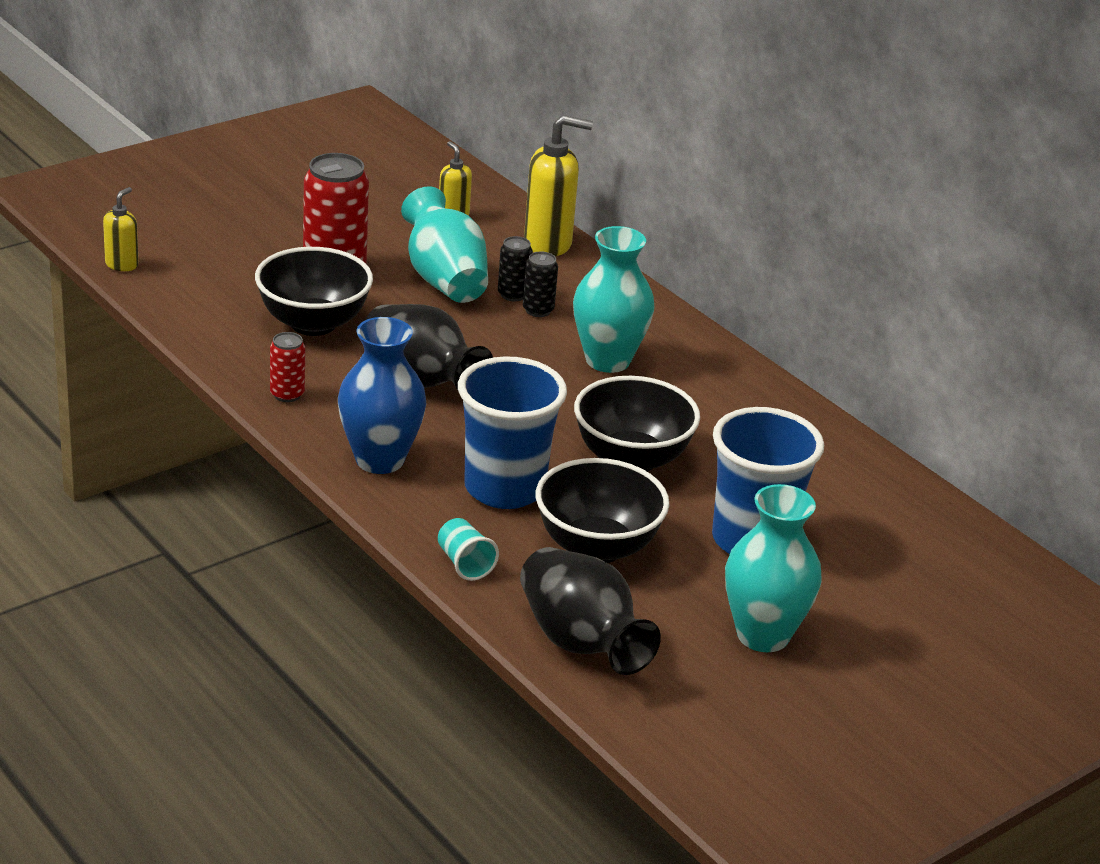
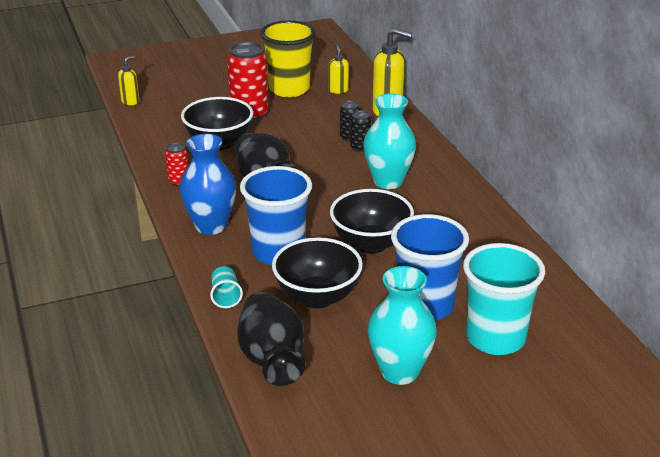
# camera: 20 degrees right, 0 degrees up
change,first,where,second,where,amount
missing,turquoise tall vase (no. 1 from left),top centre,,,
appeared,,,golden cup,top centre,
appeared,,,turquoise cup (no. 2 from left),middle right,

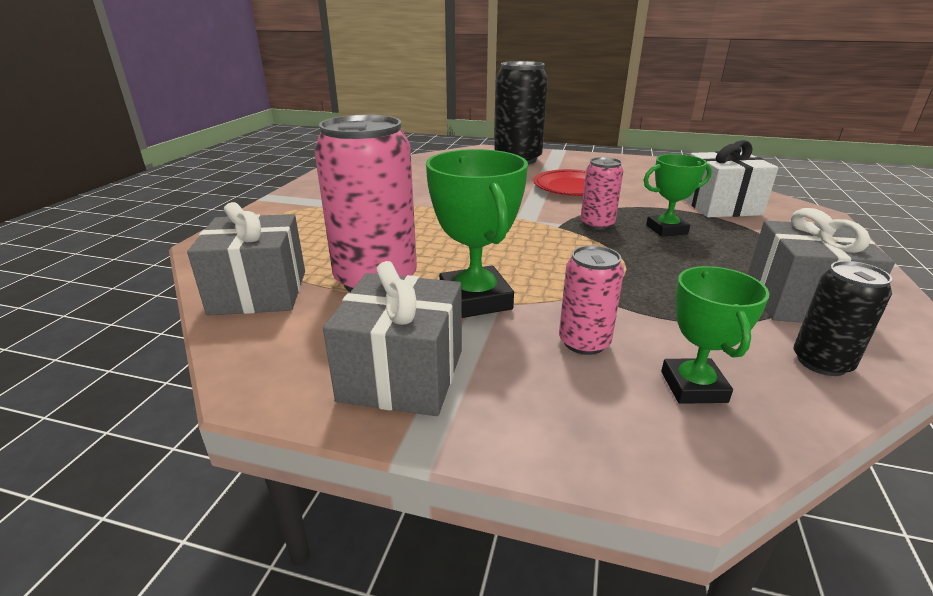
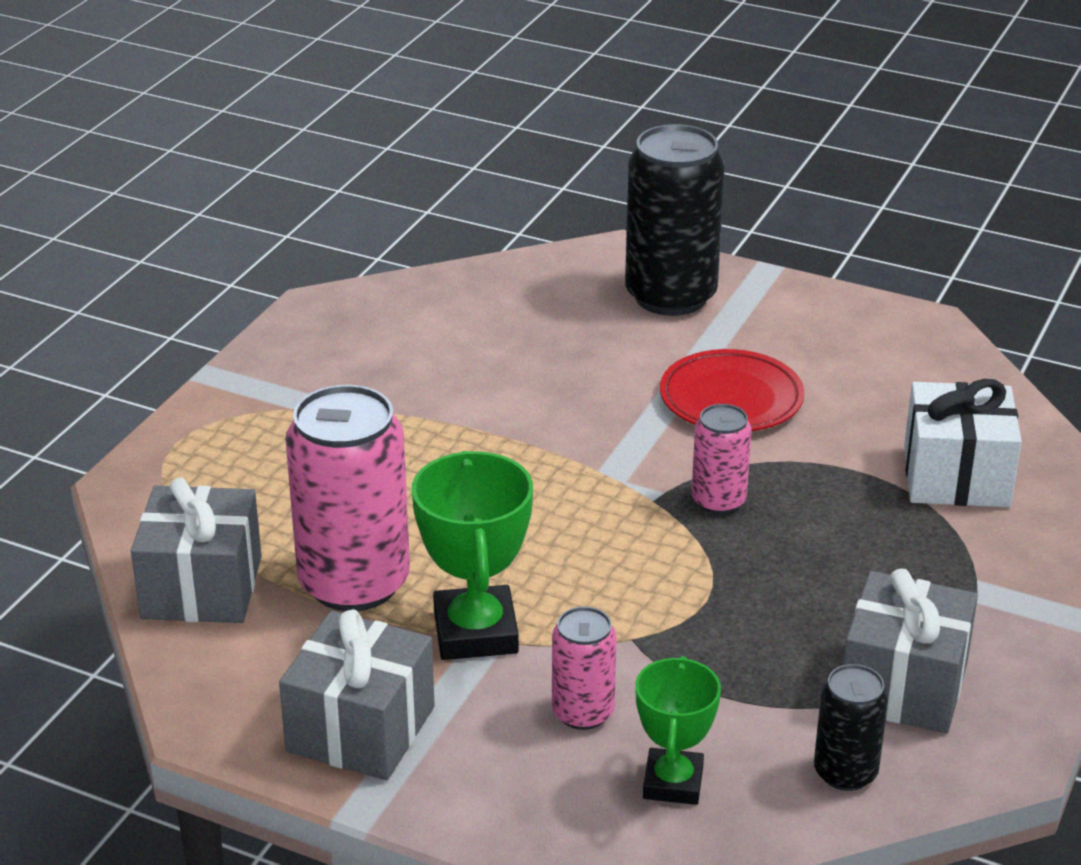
# camera: 10 degrees right, 5 degrees up
change,first,where,second,where,amount
missing,green award cup (no. 2 from left),top right,,,

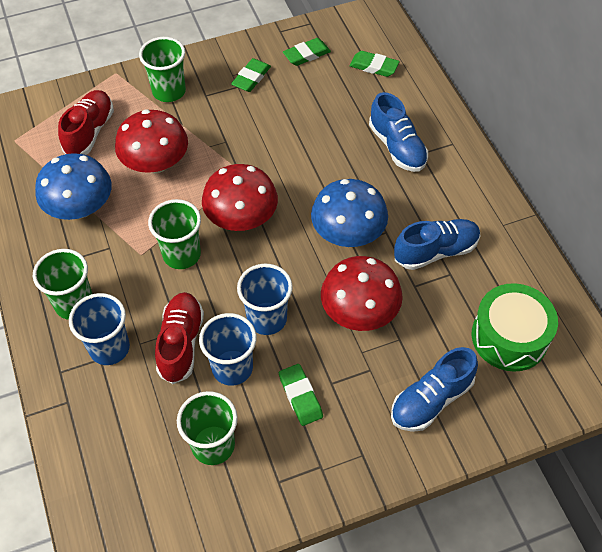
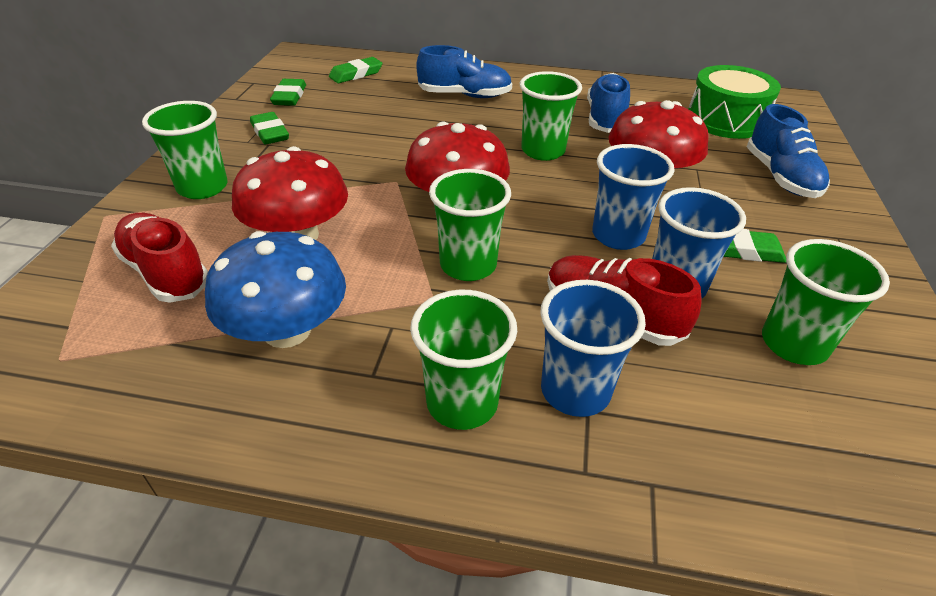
# camera: 60 degrees left, 15 degrees down
change,first,where,second,where,amount
exchanged,blue mushroom (no. 2 from left),centre,green cup (no. 4 from left),top centre,

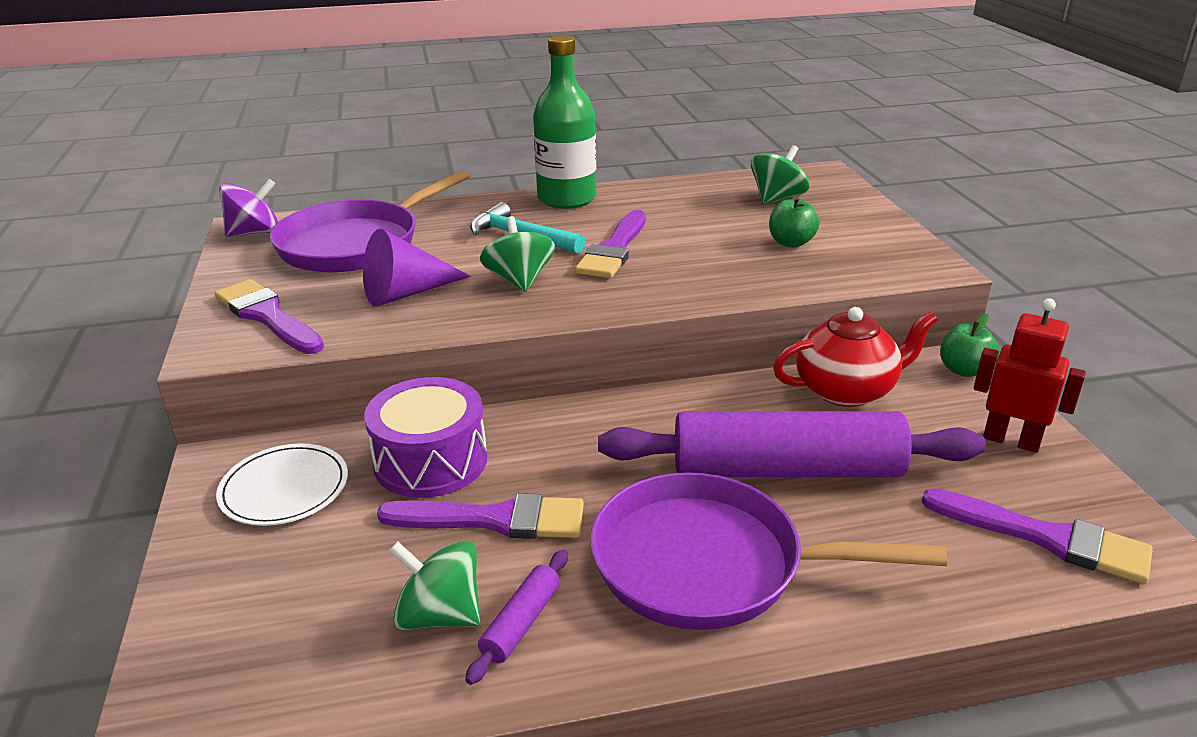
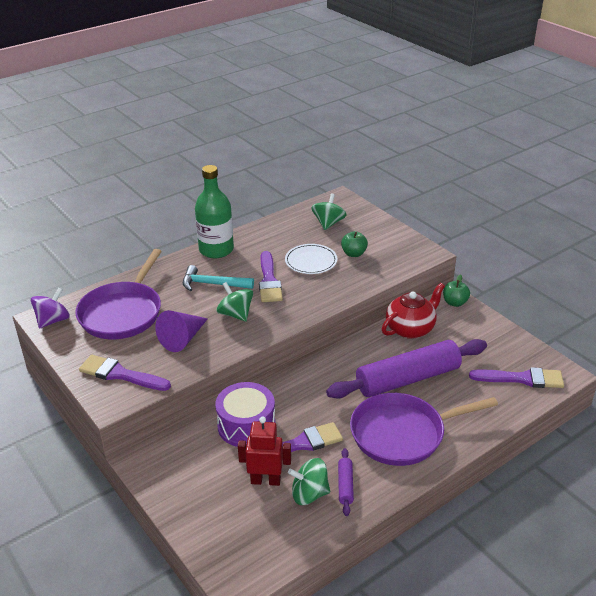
# camera: 25 degrees left, 5 degrees up
change,first,where,second,where,amount
relocated,crimson robot figure,middle right,,bottom centre,
relocated,pure white flat dish,middle left,,centre,

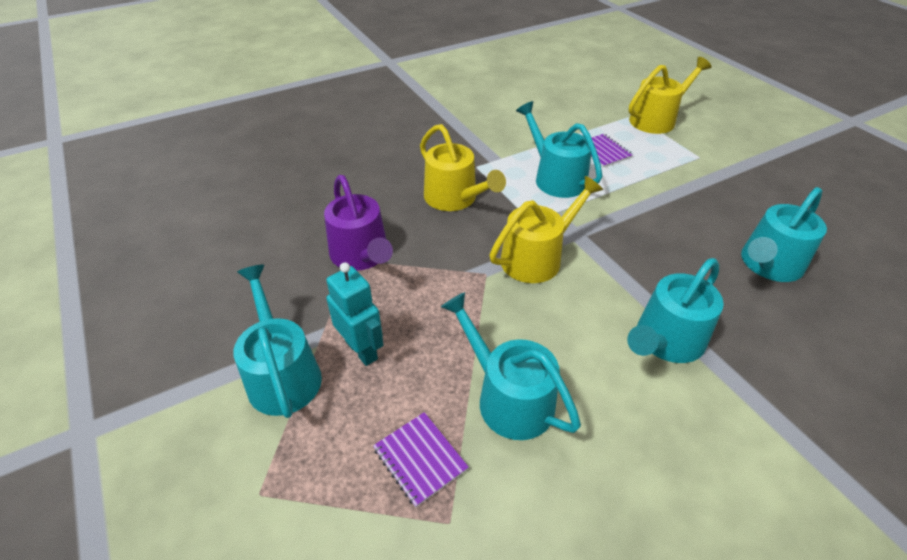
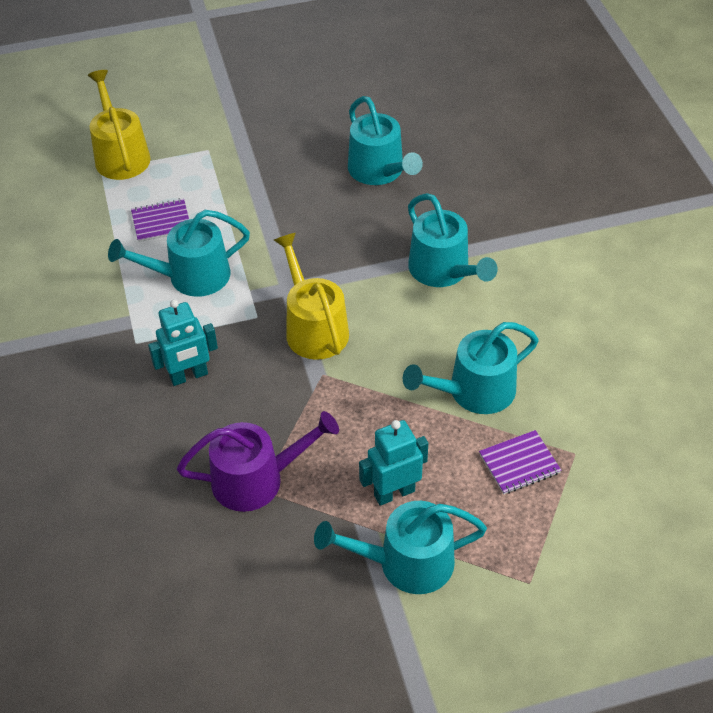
# camera: 75 degrees left, 5 degrees up
change,first,where,second,where,amount
exchanged,golden sprinkling can (no. 1 from left),top centre,turquoise robot figure (no. 1 from left),middle left,

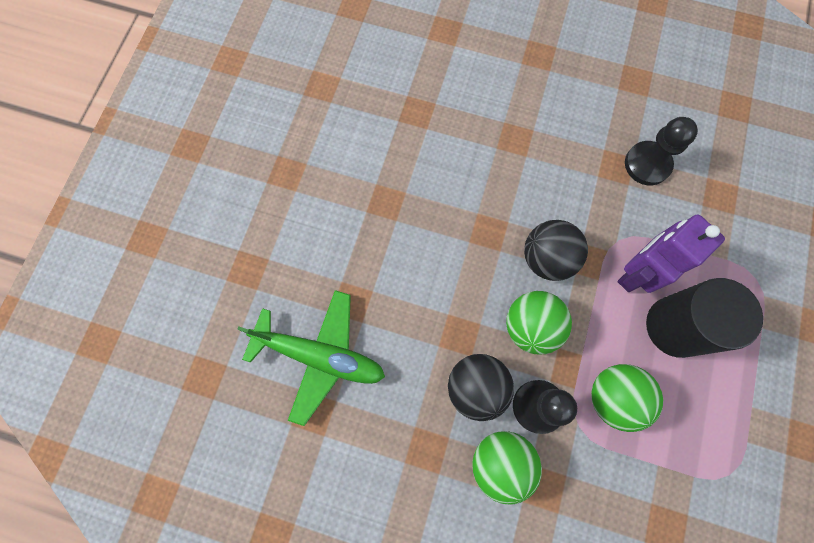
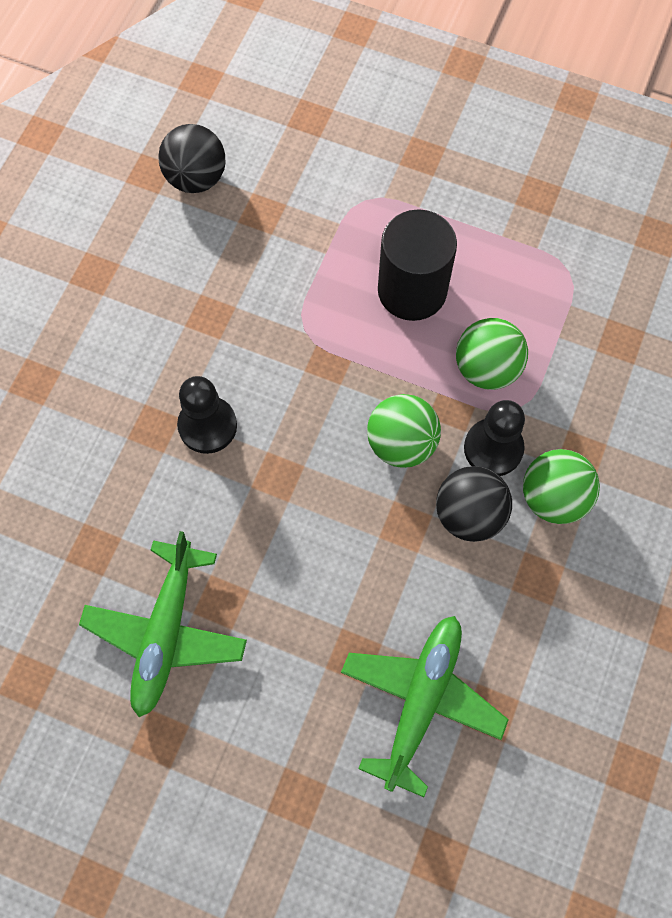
# camera: 85 degrees left, 5 degrees down
change,first,where,second,where,amount
relocated,jet-black game pawn (no. 2 from left in the first image),top right,jet-black game pawn (no. 1 from left),middle left,
missing,royal purple robot figure,middle right,,,
relocated,jet-black play ball (no. 2 from left in the first image),middle right,jet-black play ball (no. 1 from left),top left,
appeared,,,green plane (no. 1 from left),bottom left,

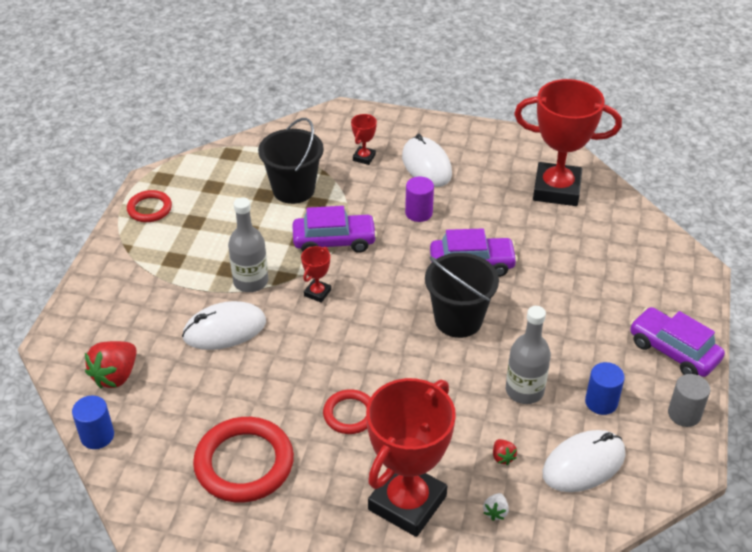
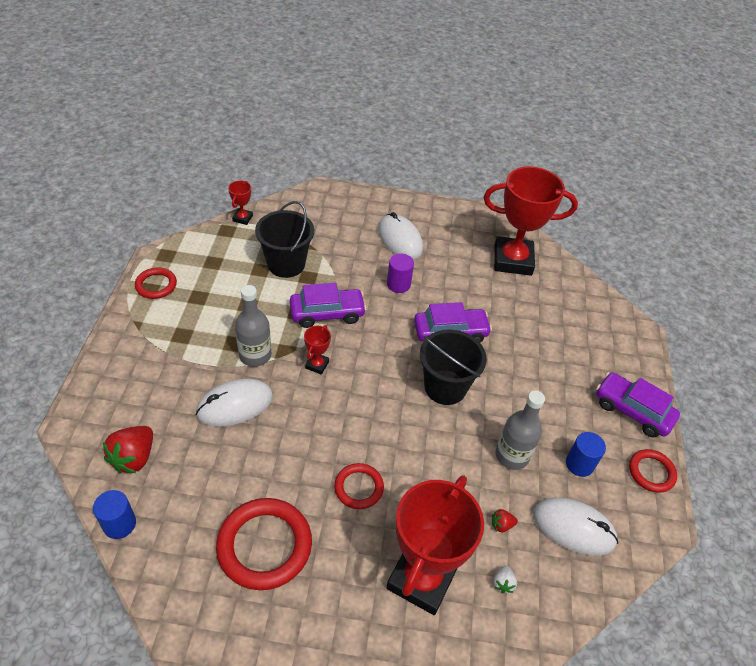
# camera: 10 degrees left, 5 degrees up
change,first,where,second,where,amount
relocated,crimson award cup (no. 2 from left in the first image),top centre,crimson award cup (no. 1 from left),top left,
exchanged,grey cylinder shape,bottom right,crimson torus (no. 4 from left),bottom right,
spun,pure white computer mouse (no. 3 from left),bottom right,,bottom right,60 degrees clockwise
spun,crimson toy strawberry (no. 2 from left),bottom right,,bottom right,105 degrees clockwise

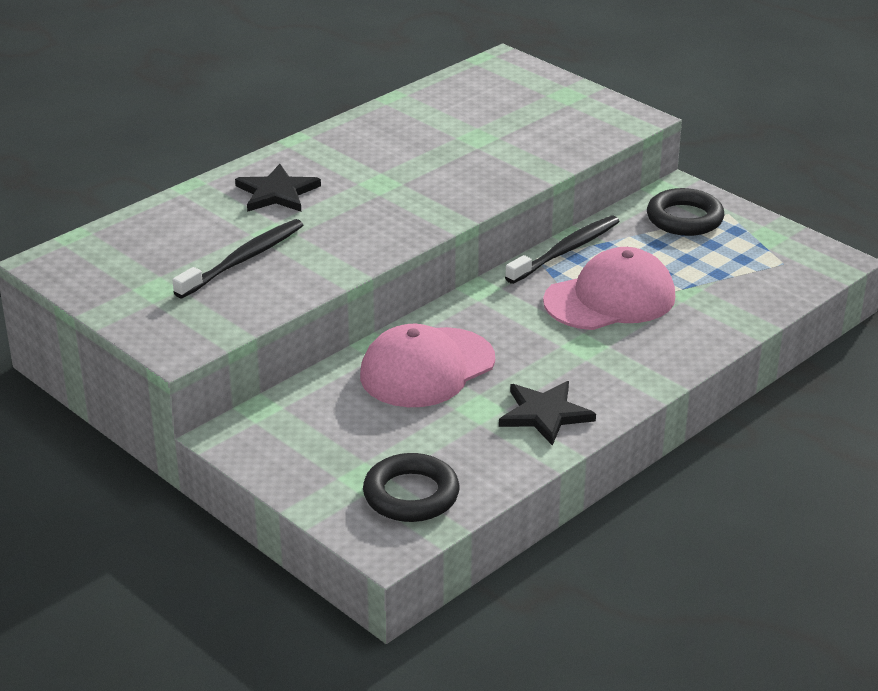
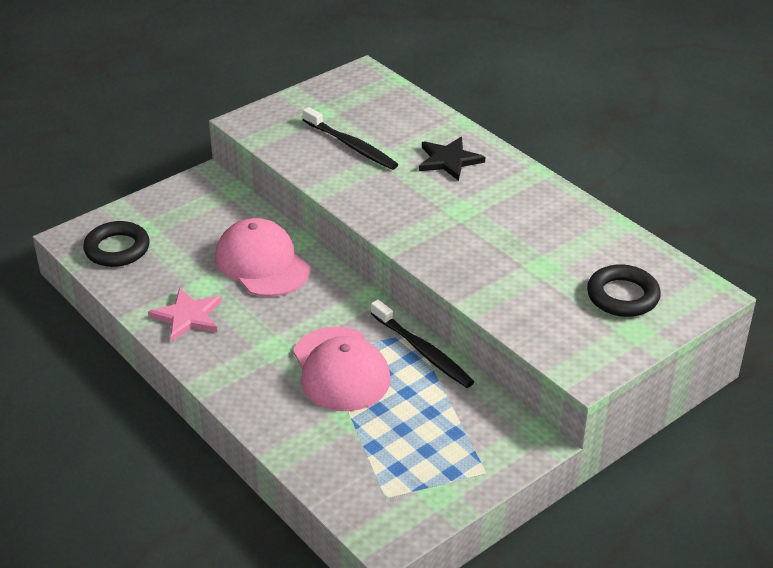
# camera: 95 degrees right, 5 degrees up
change,first,where,second,where,amount
relocated,jet-black torus (no. 2 from left),top right,,middle right,
colour,jet-black five-pointed star (no. 2 from left),centre,rosy five-pointed star,middle left,

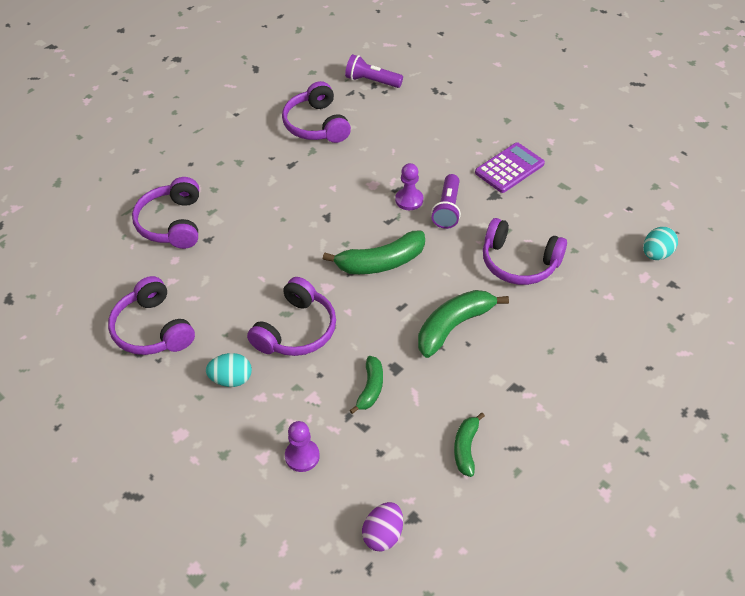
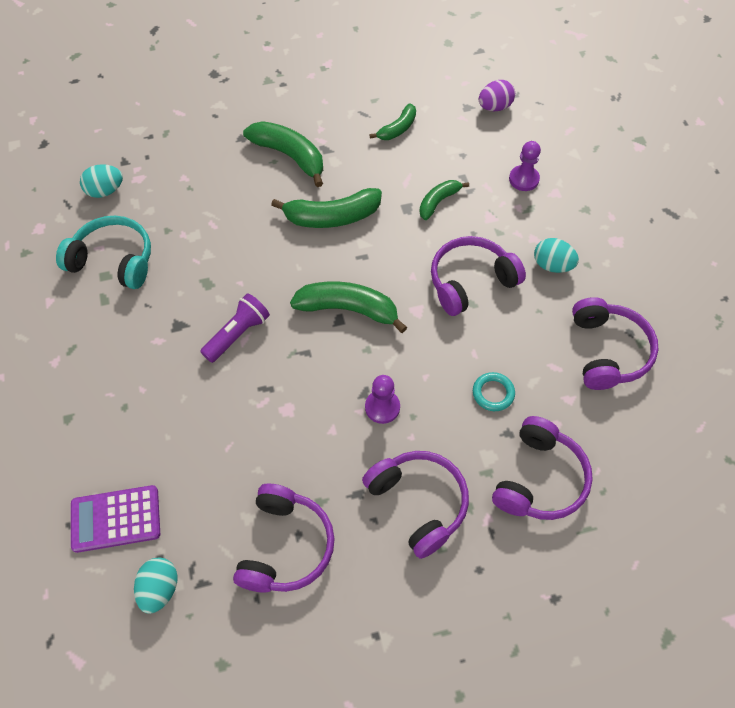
# camera: 150 degrees left, 10 degrees up
change,first,where,second,where,amount
exchanged,royal purple pocket torch (no. 1 from left),top centre,turquoise egg shape (no. 2 from left),bottom left,
relocated,royal purple calculator,top right,,bottom left,
relocated,royal purple game pawn (no. 2 from left in the first image),top centre,royal purple game pawn (no. 1 from left),centre,
relocated,royal purple headset (no. 5 from left in the first image),middle right,royal purple headset (no. 2 from left),bottom centre,
appeared,,,green banana fruit (no. 1 from left),top centre,
appeared,,,turquoise headset,middle left,
appeared,,,turquoise torus,middle right,

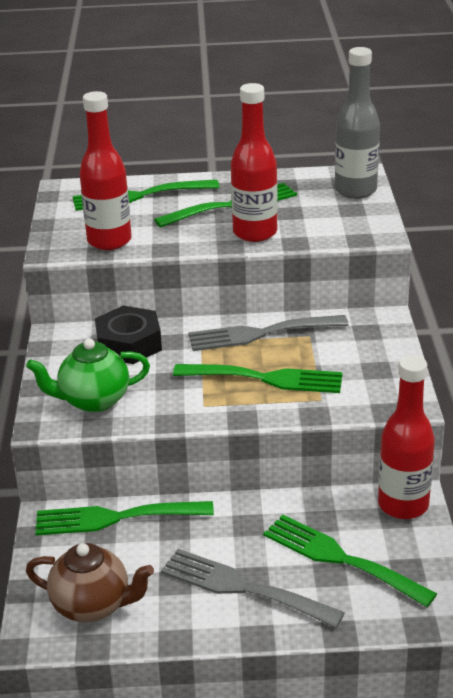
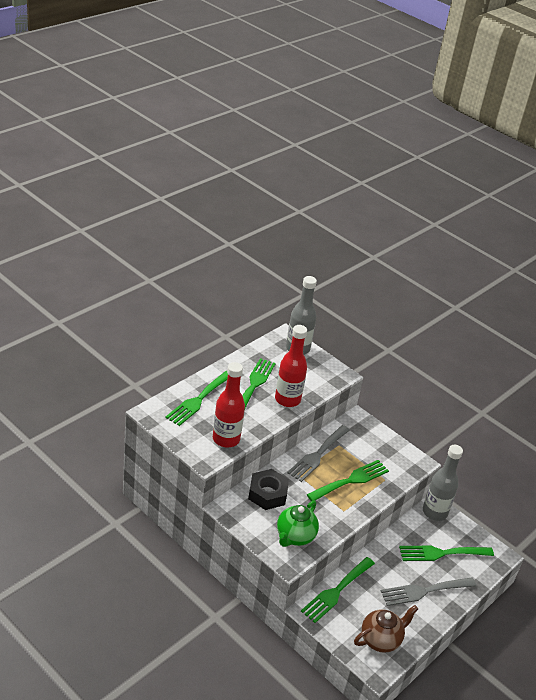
# camera: 50 degrees left, 5 degrees up
change,first,where,second,where,amount
colour,crimson flask (no. 3 from left),middle right,grey flask (no. 2 from left),bottom right,

